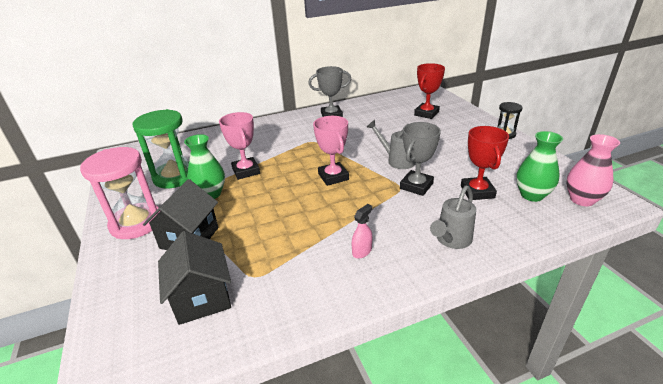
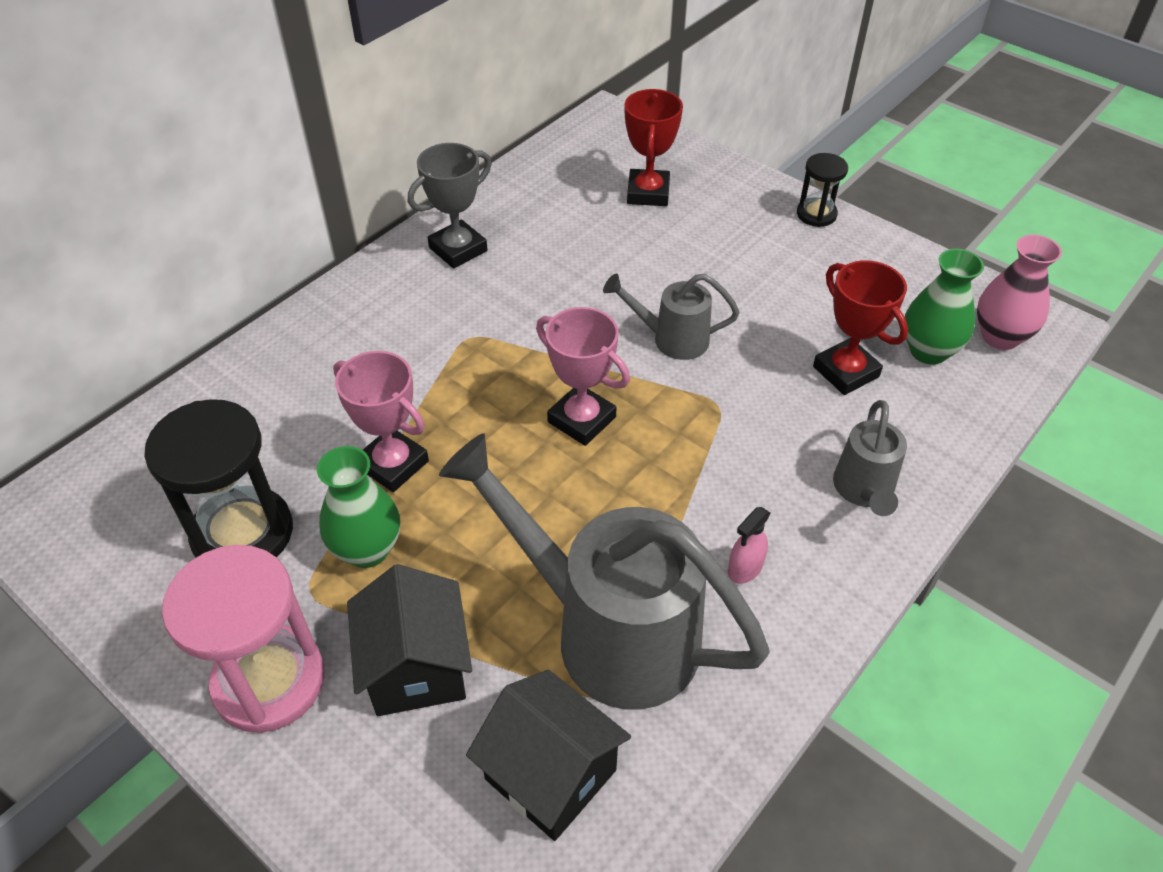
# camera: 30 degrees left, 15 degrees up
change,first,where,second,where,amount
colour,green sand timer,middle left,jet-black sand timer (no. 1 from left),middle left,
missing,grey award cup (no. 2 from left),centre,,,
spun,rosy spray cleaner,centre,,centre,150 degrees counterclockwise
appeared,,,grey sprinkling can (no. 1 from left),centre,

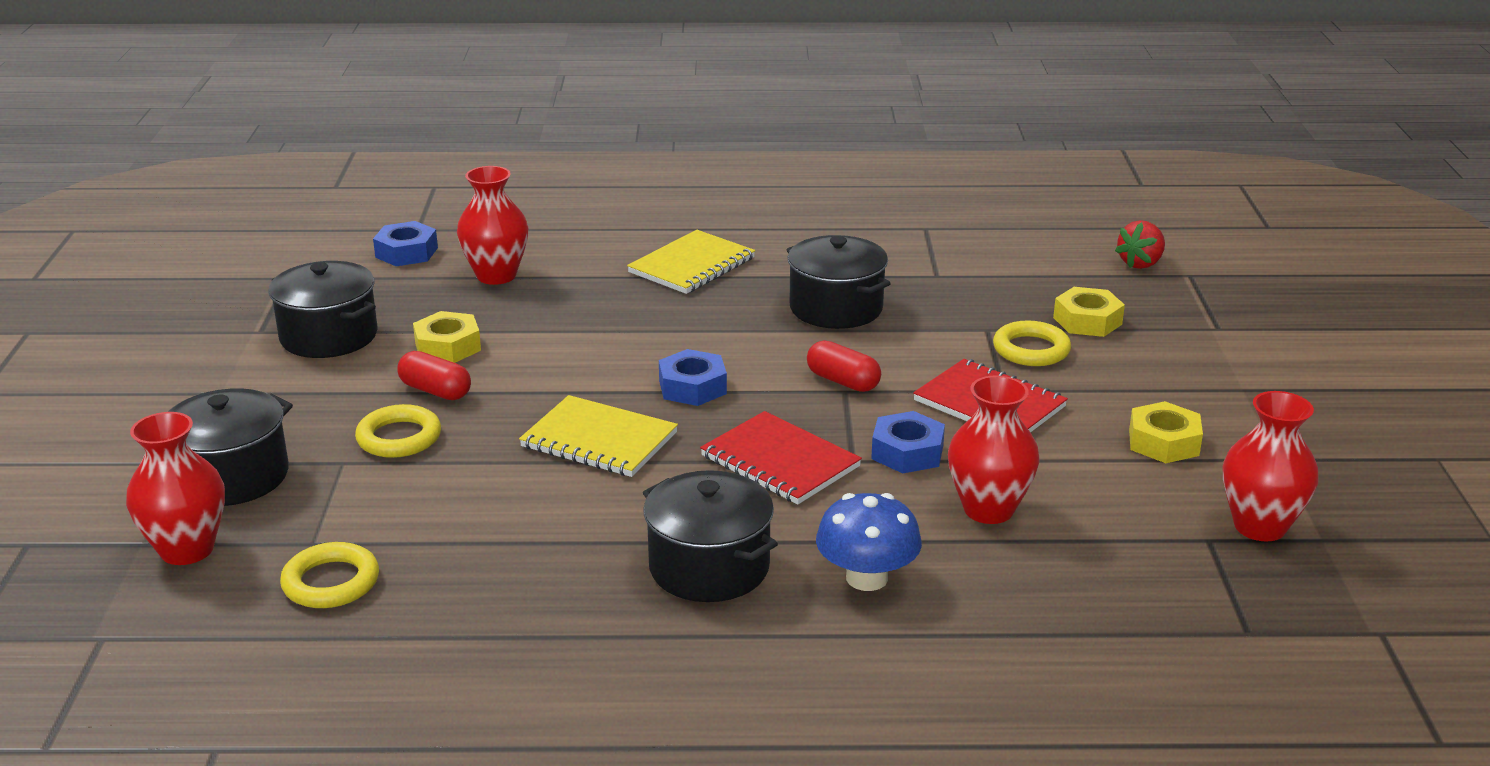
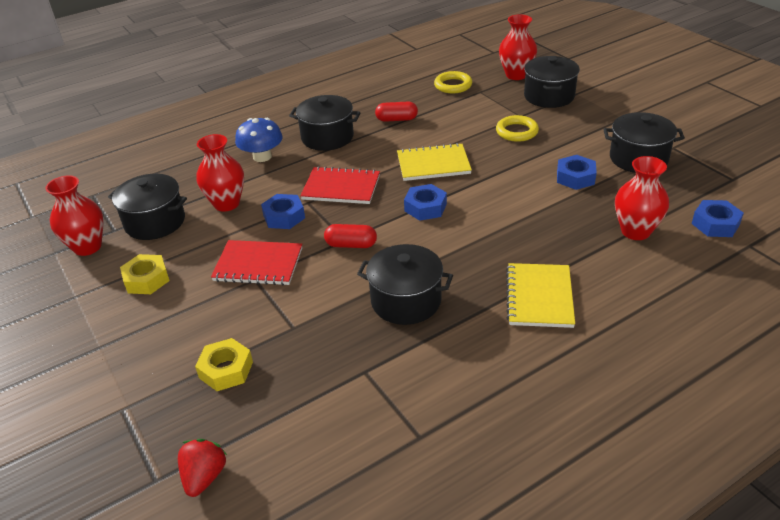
# camera: 150 degrees right, 10 degrees up
change,first,where,second,where,amount
colour,golden nut (no. 1 from left),middle left,blue nut (no. 3 from left),top right,
missing,golden torus (no. 3 from left),middle right,,,
relocated,crimson capsule (no. 1 from left in the first image),middle left,crimson capsule (no. 2 from left),top centre,
appeared,,,jet-black stockpot (no. 1 from left),middle left,

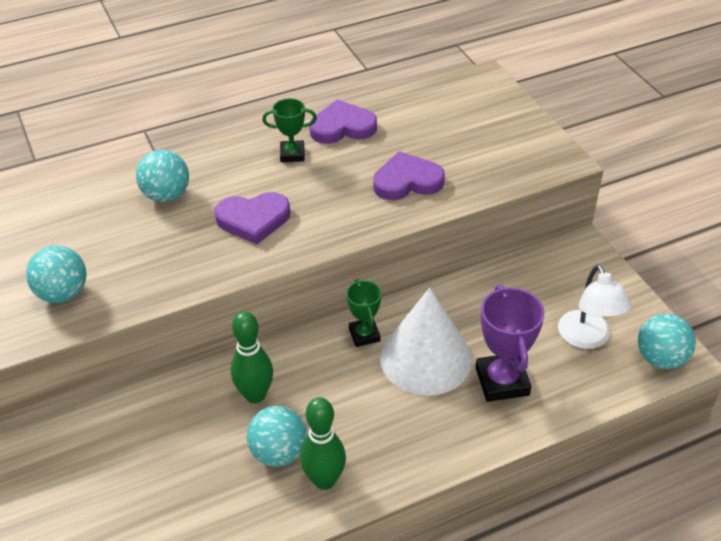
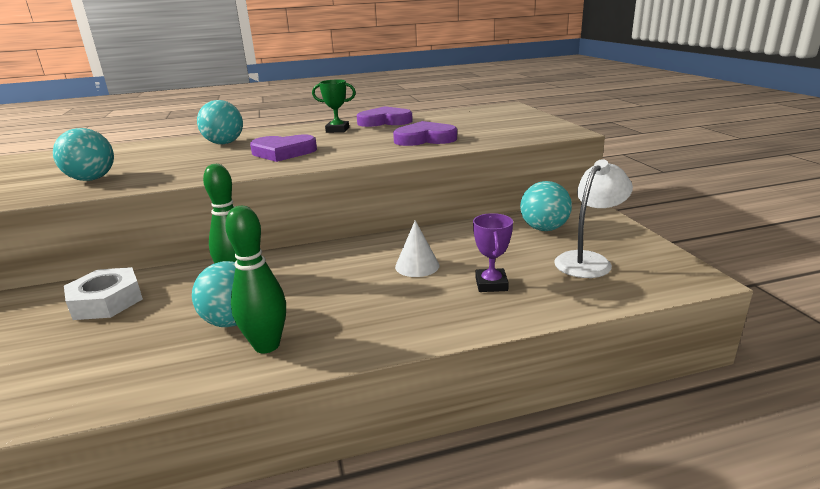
# camera: 10 degrees right, 20 degrees down
change,first,where,second,where,amount
spun,pure white reading lamp,middle right,,middle right,135 degrees counterclockwise
missing,green award cup (no. 2 from left),centre,,,
size,royal purple award cup,middle right,,centre,x0.61
size,pure white cone,centre,,centre,x0.48
relocated,turquoise play ball (no. 4 from left),middle right,,centre,
appeared,,,pure white nut,middle left,

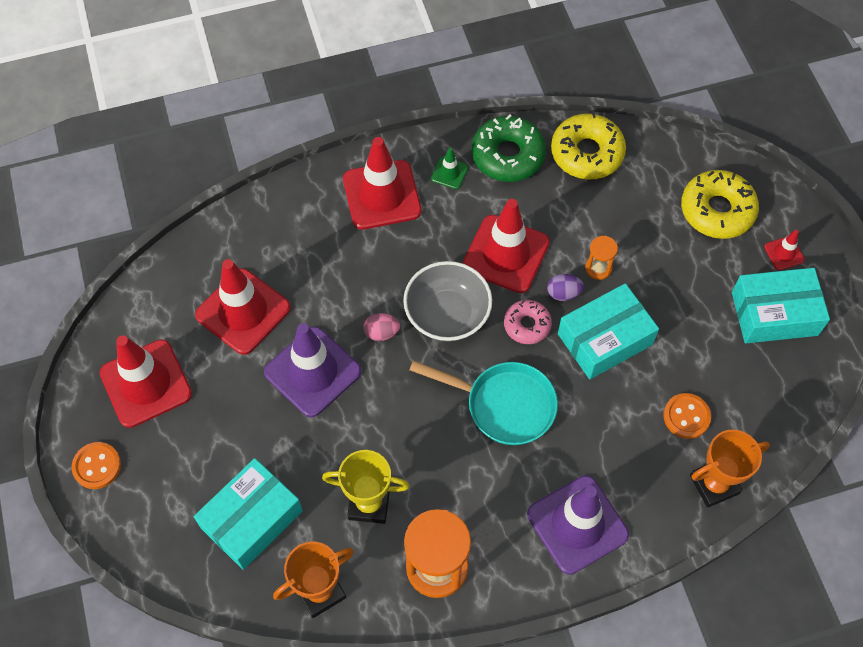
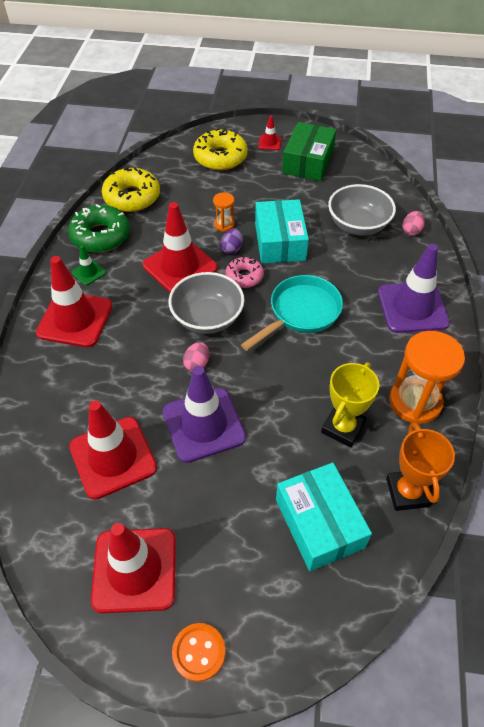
# camera: 65 degrees left, 10 degrees down
change,first,where,second,where,amount
colour,turquoise box (no. 3 from left),middle right,green box,top centre,
exchanged,orange sewing button (no. 2 from left),middle right,grey deep dish (no. 2 from left),top right,
exchanged,orange award cup (no. 2 from left),bottom right,rosy egg shape (no. 2 from left),top right,

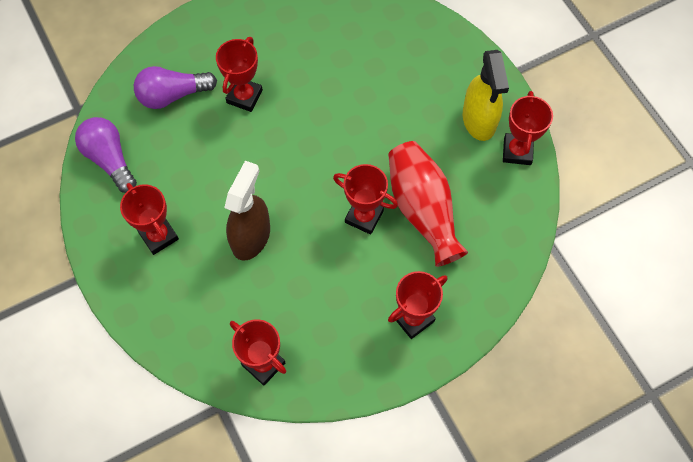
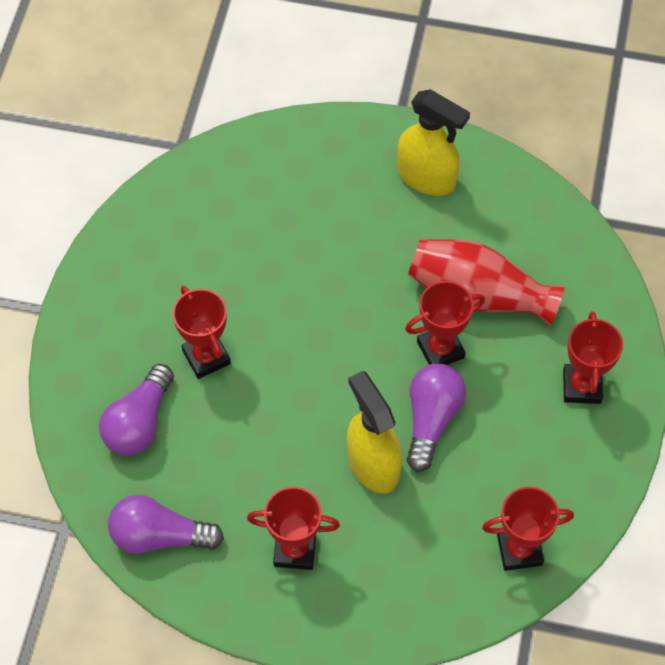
# camera: 50 degrees left, 5 degrees down
change,first,where,second,where,amount
missing,crimson award cup (no. 6 from left),top right,,,
colour,brown spray cleaner,centre,golden spray cleaner (no. 1 from left),centre,
appeared,,,royal purple light bulb (no. 3 from left),centre,

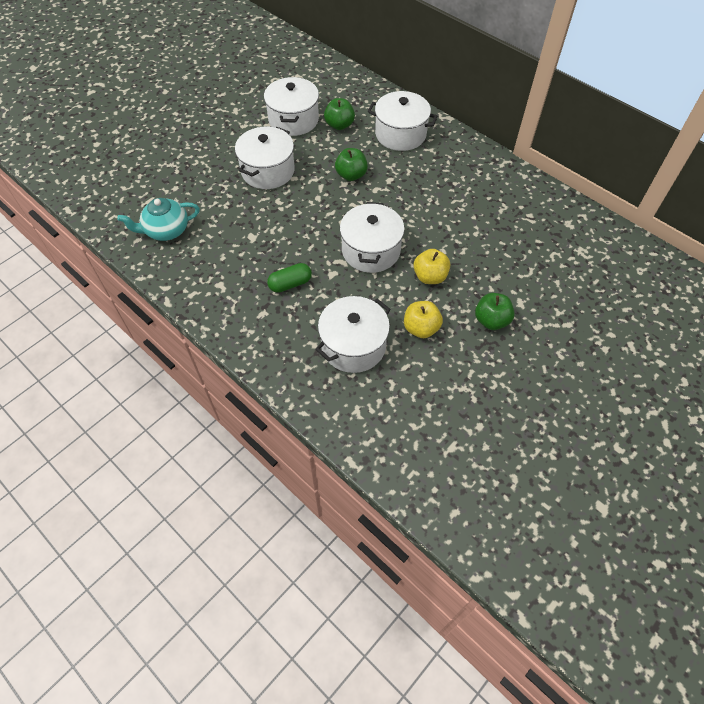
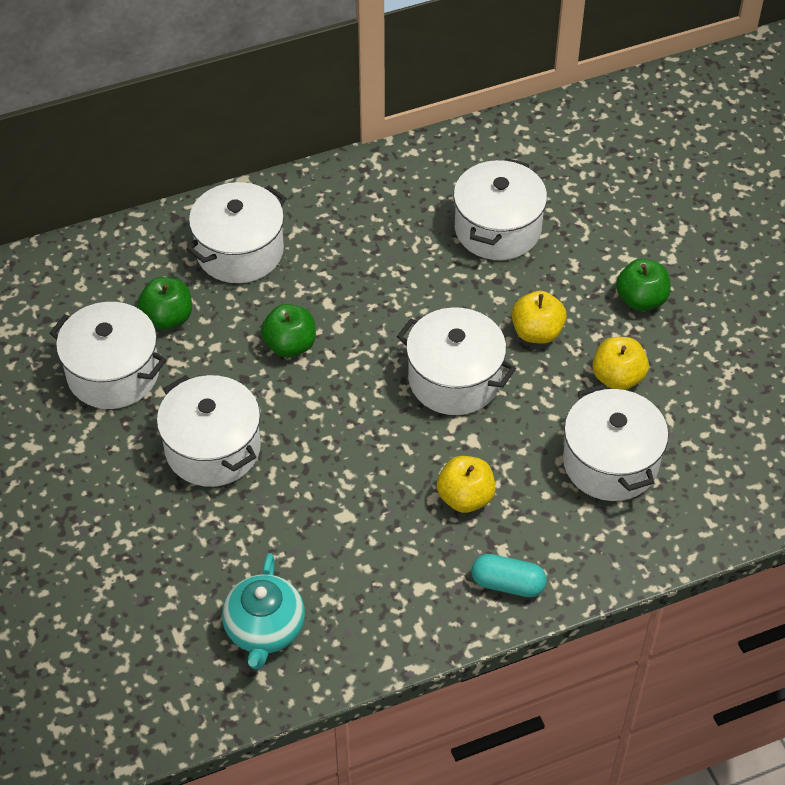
# camera: 65 degrees left, 5 degrees down
change,first,where,second,where,amount
exchanged,green capsule,centre,golden apple (no. 1 from left),centre,
appeared,,,pure white stockpot (no. 5 from left),top centre,
appeared,,,turquoise capsule,bottom centre,

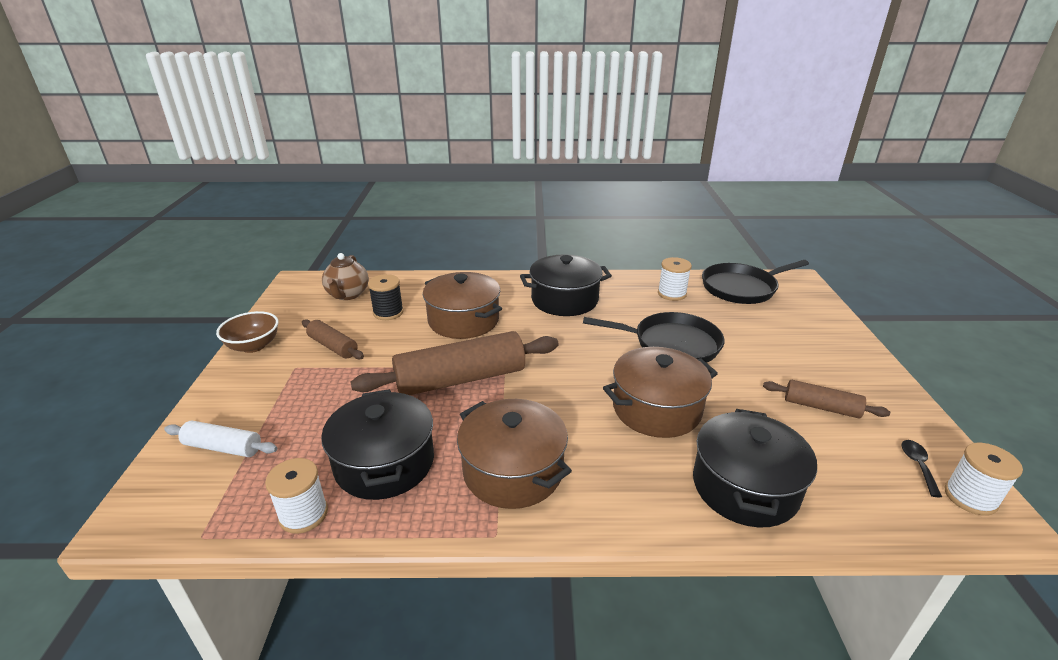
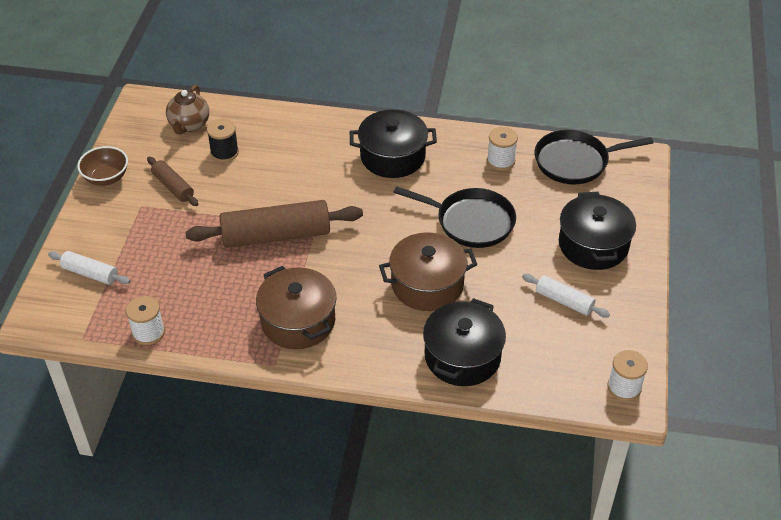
# camera: 10 degrees right, 15 degrees up
change,first,where,second,where,amount
missing,brown stockpot (no. 1 from left),centre,,,
colour,brown dough roller (no. 3 from left),middle right,pure white dough roller (no. 2 from left),middle right,
relocated,jet-black stockpot (no. 1 from left in the first image),bottom centre,jet-black stockpot (no. 3 from left),middle right,
missing,jet-black teaspoon,bottom right,,,

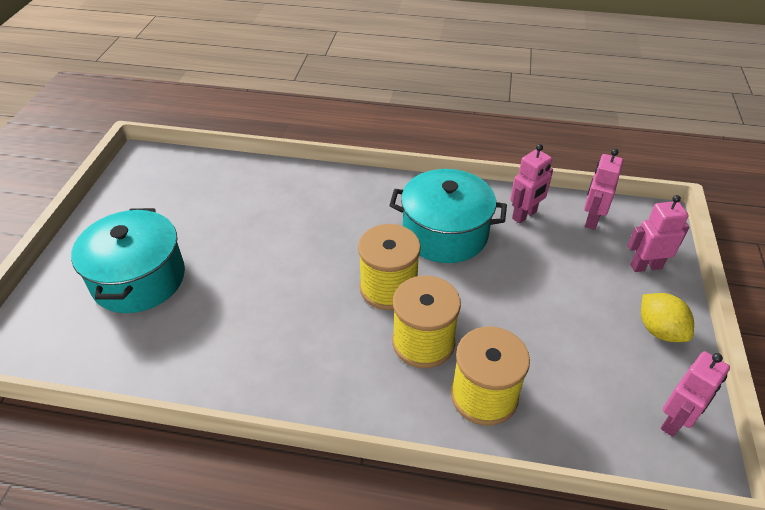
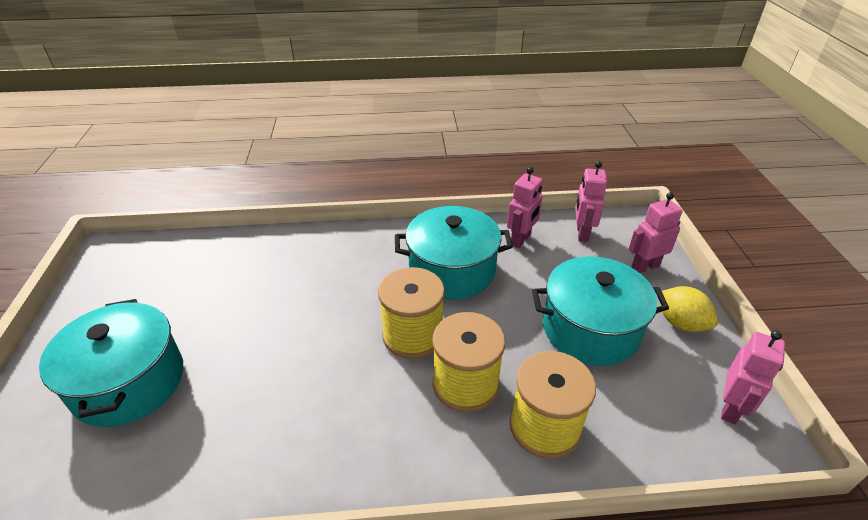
# camera: 15 degrees left, 5 degrees down
change,first,where,second,where,amount
appeared,,,turquoise stockpot (no. 3 from left),middle right,

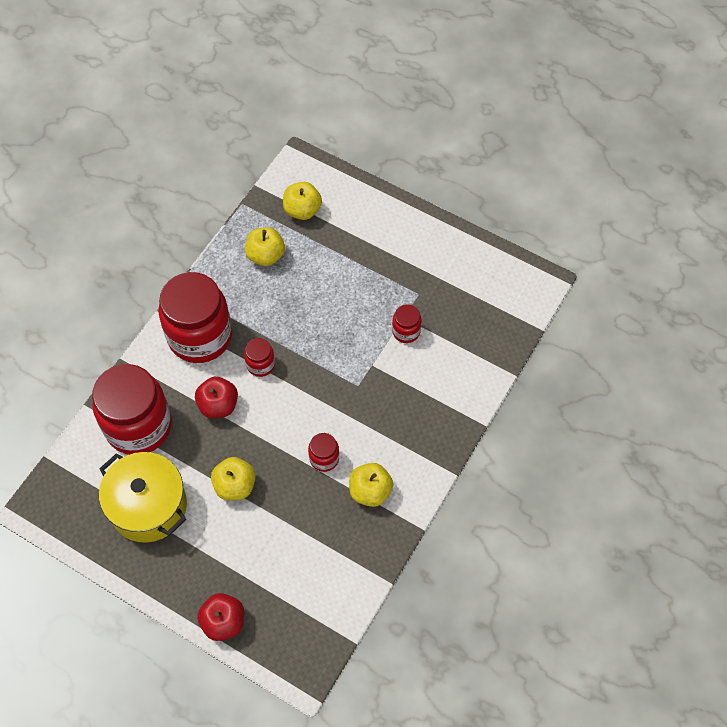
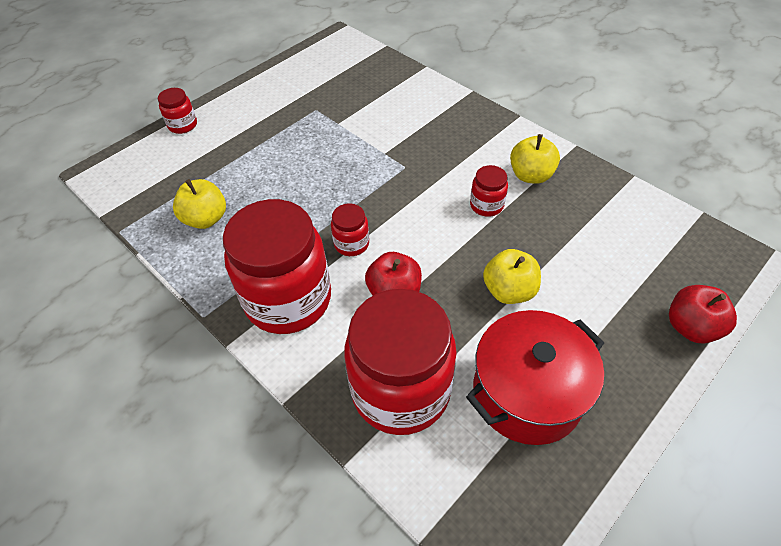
# camera: 75 degrees left, 10 degrees down
change,first,where,second,where,amount
missing,golden apple (no. 3 from left),top centre,,,
relocated,crimson preserve jar (no. 5 from left in the first image),centre,crimson preserve jar (no. 1 from left),top left,
colour,golden stockpot,bottom left,crimson stockpot,bottom right,

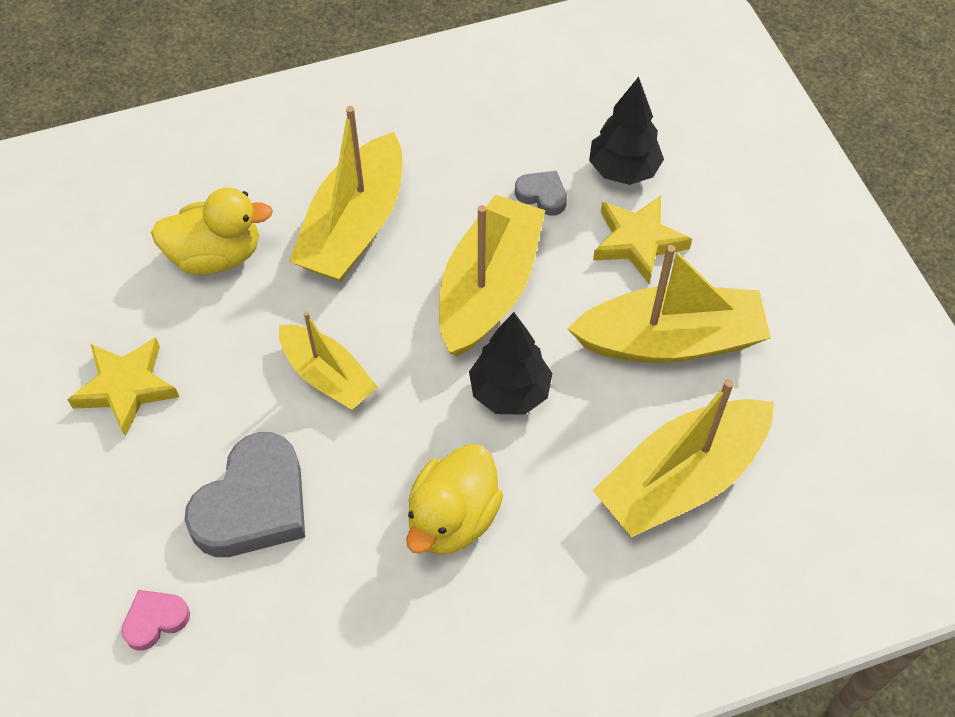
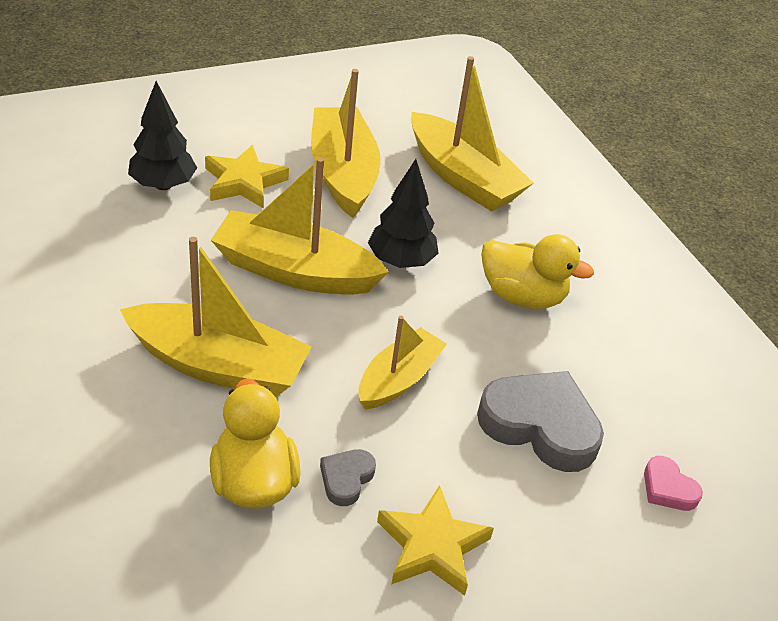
# camera: 100 degrees left, 15 degrees down
change,first,where,second,where,amount
relocated,grey heart shape (no. 2 from left in the first image),top centre,grey heart shape (no. 1 from left),bottom centre,

